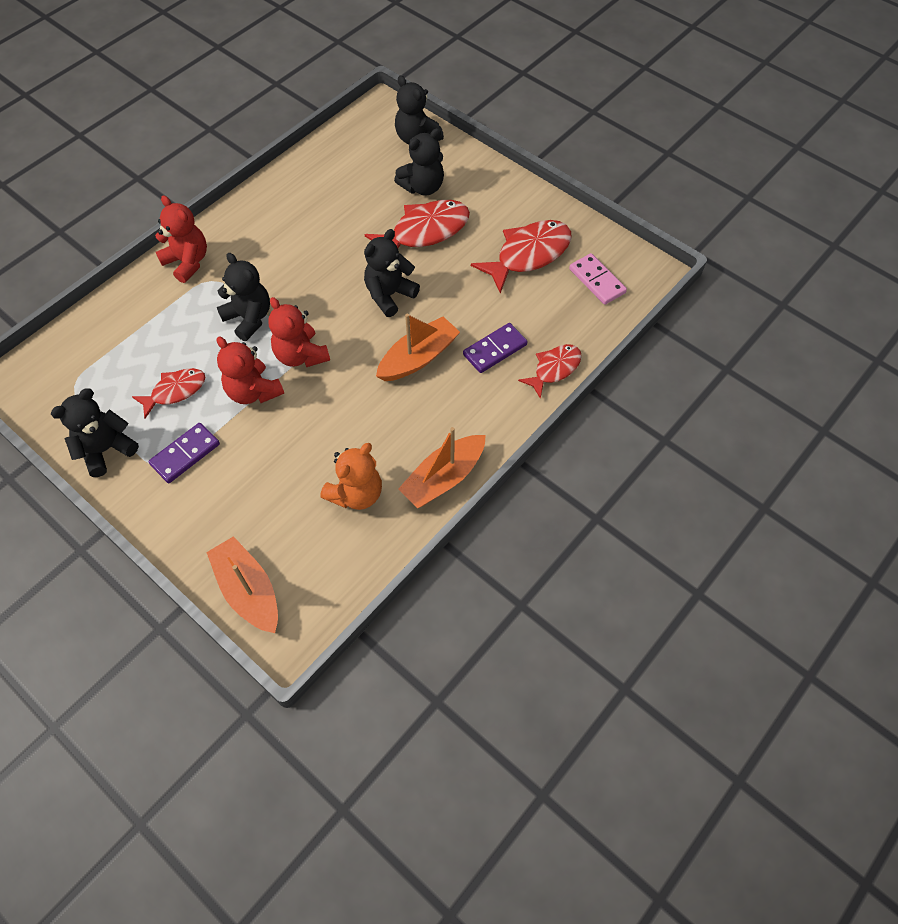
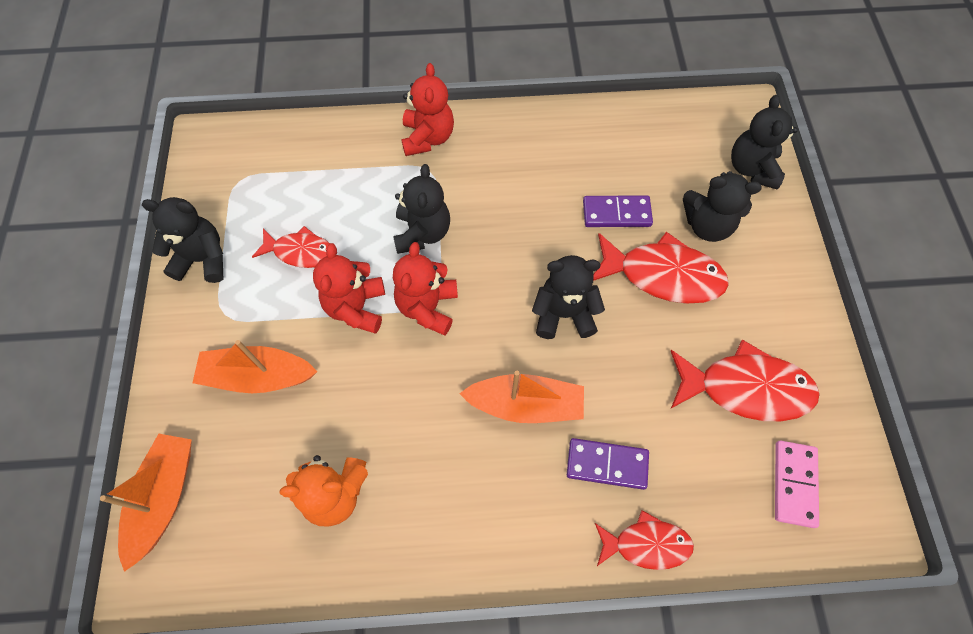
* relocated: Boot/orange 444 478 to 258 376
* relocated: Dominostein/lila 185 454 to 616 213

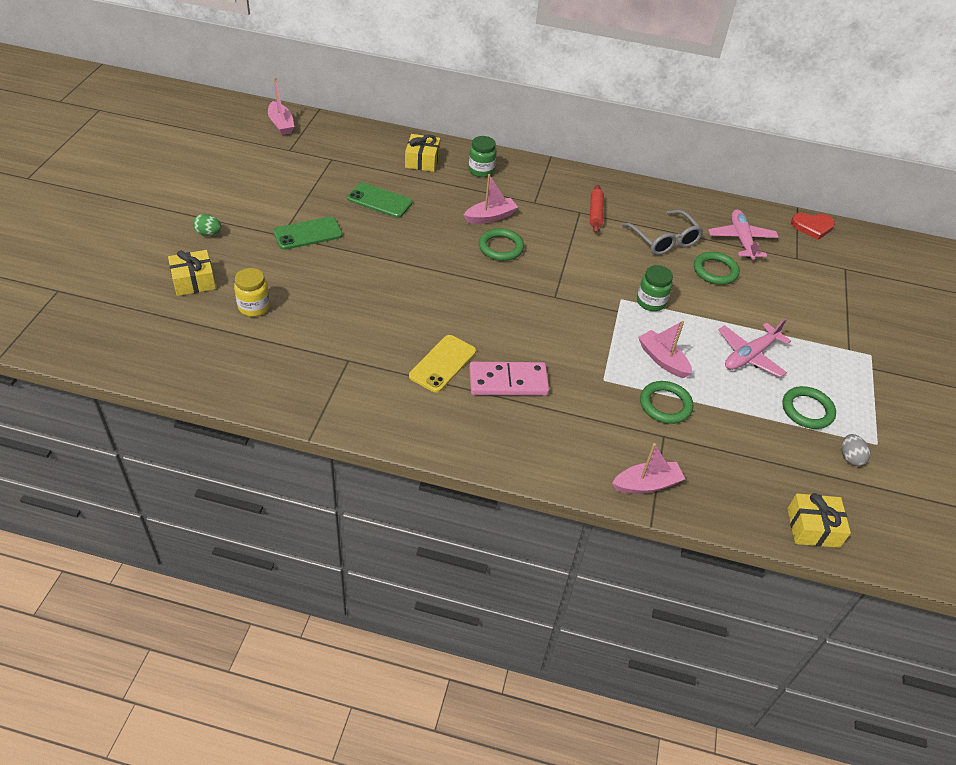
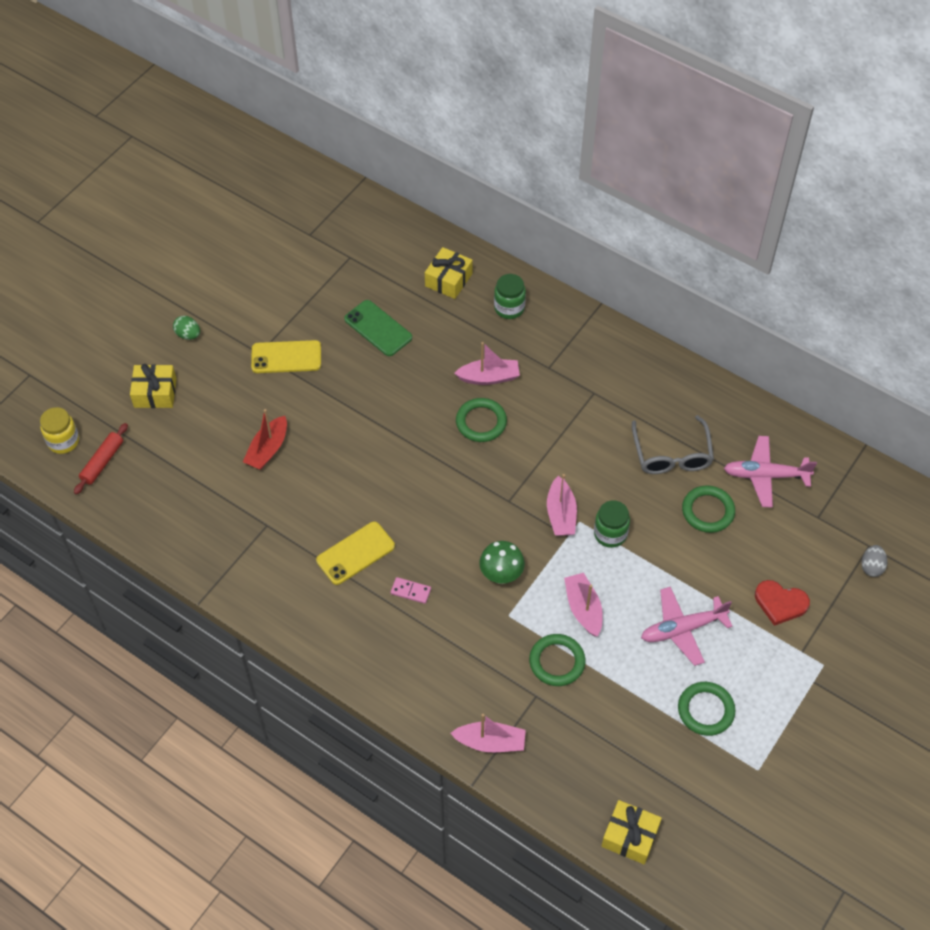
* relocated: Einmachglas/gelb 254 307 to 63 441
* relocated: Nudelholz/rot 595 213 to 102 462
* appeared: Boot/rot 268 449
* colour: Handy/grün 308 233 to Handy/gelb 286 357
* size: Dominostein/rosa 508 381 = 410 591 x0.47
* appeared: Pilz/grün 501 575
* relocated: Boot/rosa 281 124 to 561 514
* spun: Flugzeug/rosa 741 240 = 765 475 105 degrees counterclockwise
* relocated: Herz/rot 812 227 to 780 603
* relocated: Ei/grau 850 457 to 871 567

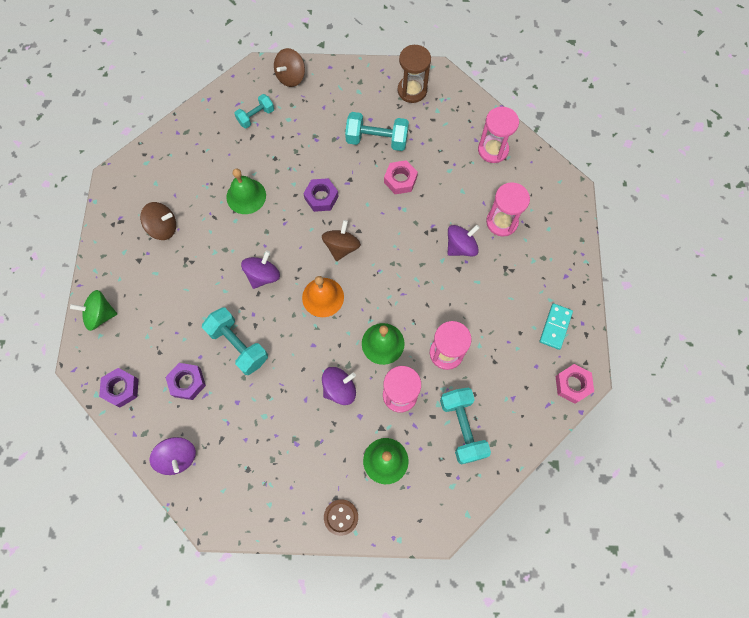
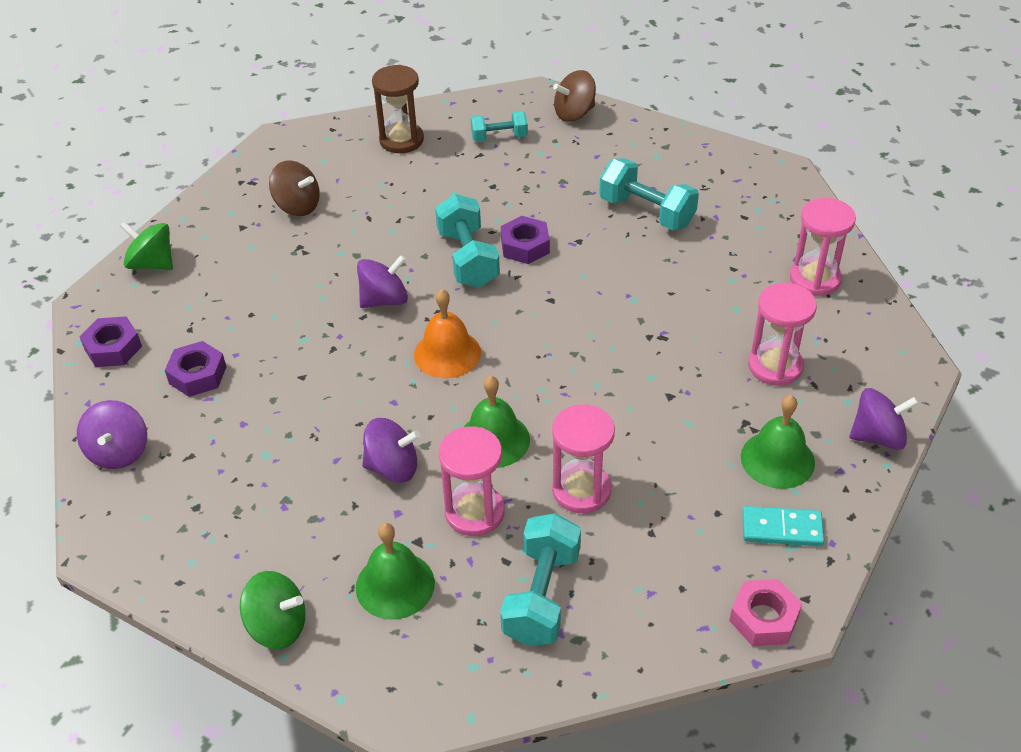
* exchanged: Knopf/braun 341 517 to Kreisel/grün 278 626
* relocated: Sanduhr/braun 412 90 to 401 140
* relocated: Hantel/türkis 238 345 to 468 259
* relocated: Glocke/grün 246 196 to 777 459
* spun: Dominostein/türkis 555 327 = 782 529 45 degrees clockwise
* relocated: Kreisel/lila 461 247 to 878 436
* missing: Kreisel/braun 341 247
* missing: Sechskantmutter/rosa 400 180

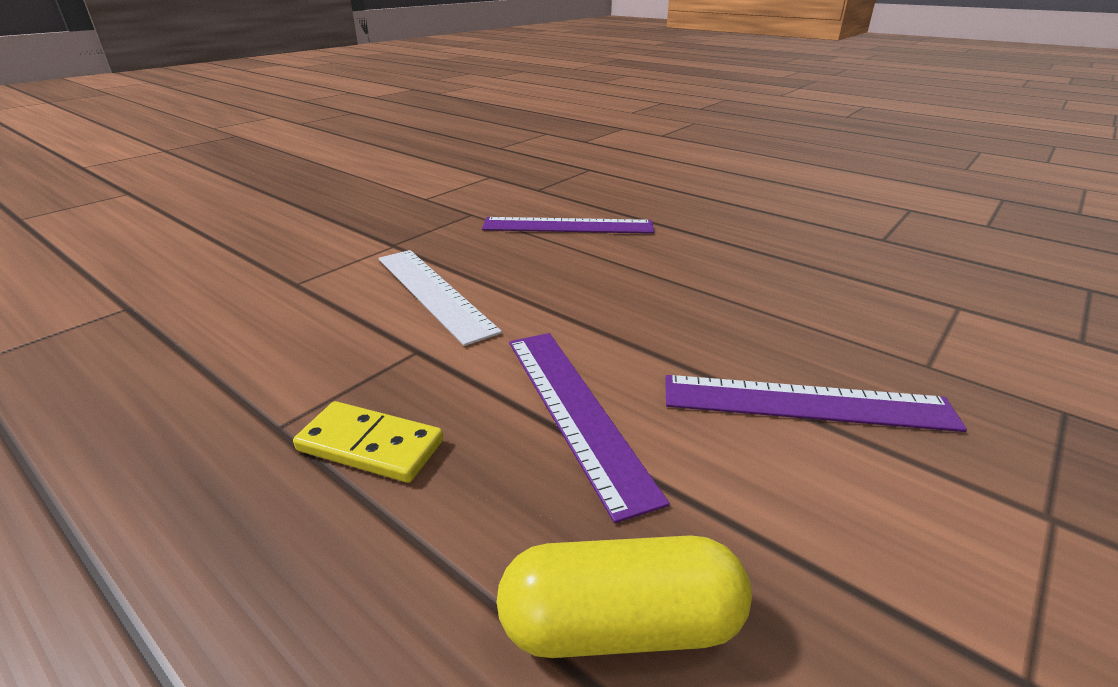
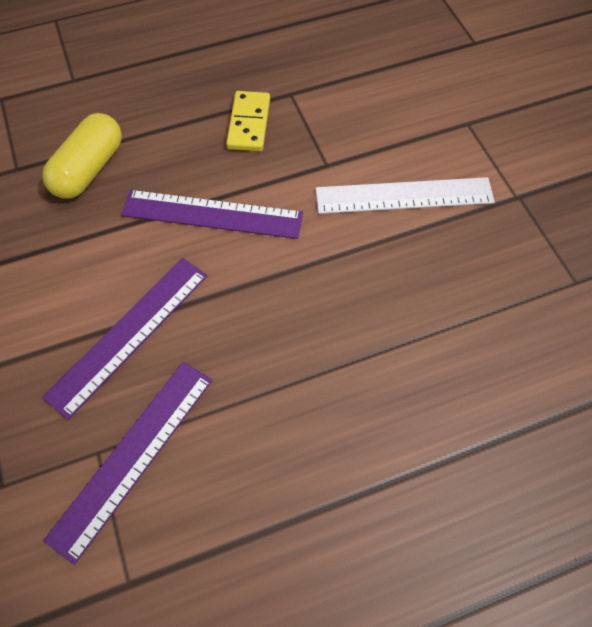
* relocated: Lineal/lila 568 226 to 133 456
* spun: Dominostein/gelb 371 445 = 249 124 45 degrees counterclockwise

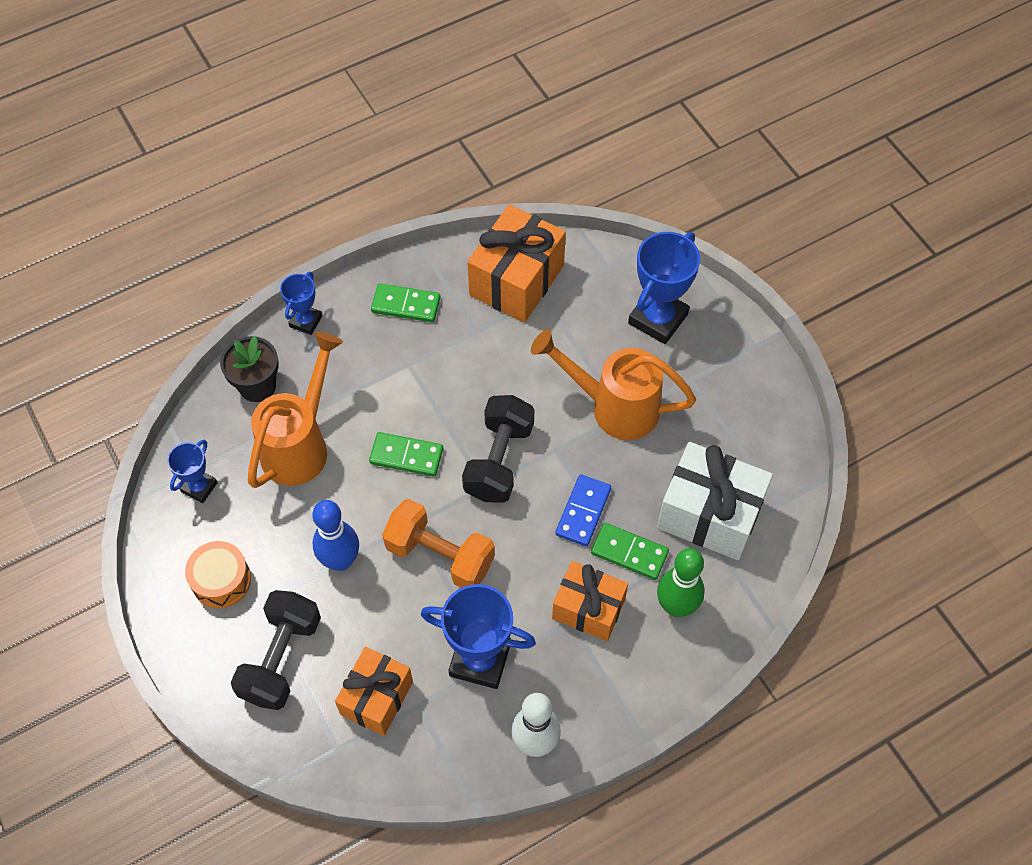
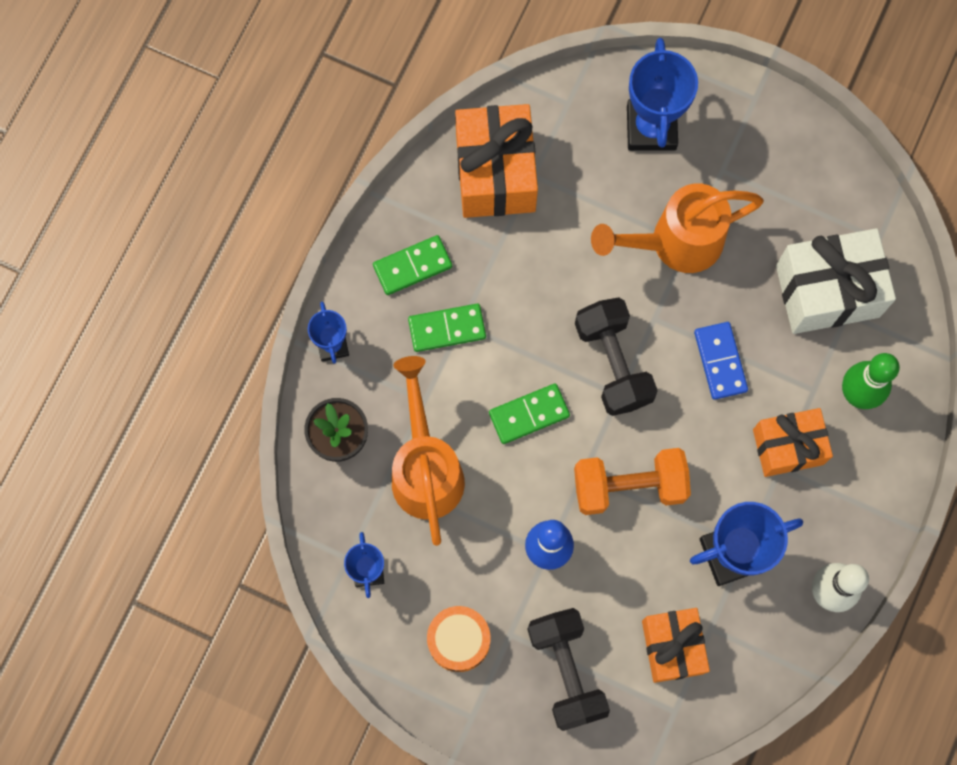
* relocated: Dominostein/grün 629 552 to 447 328

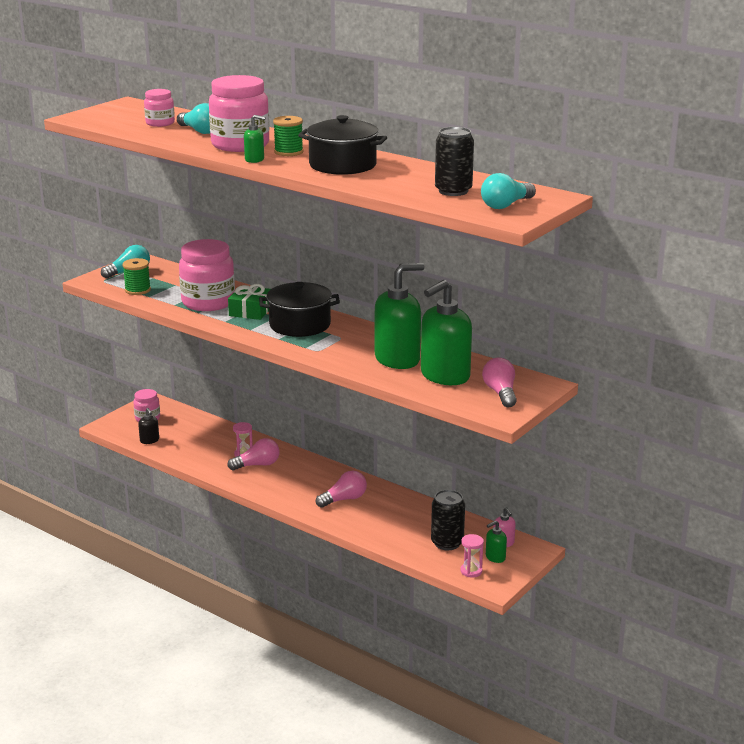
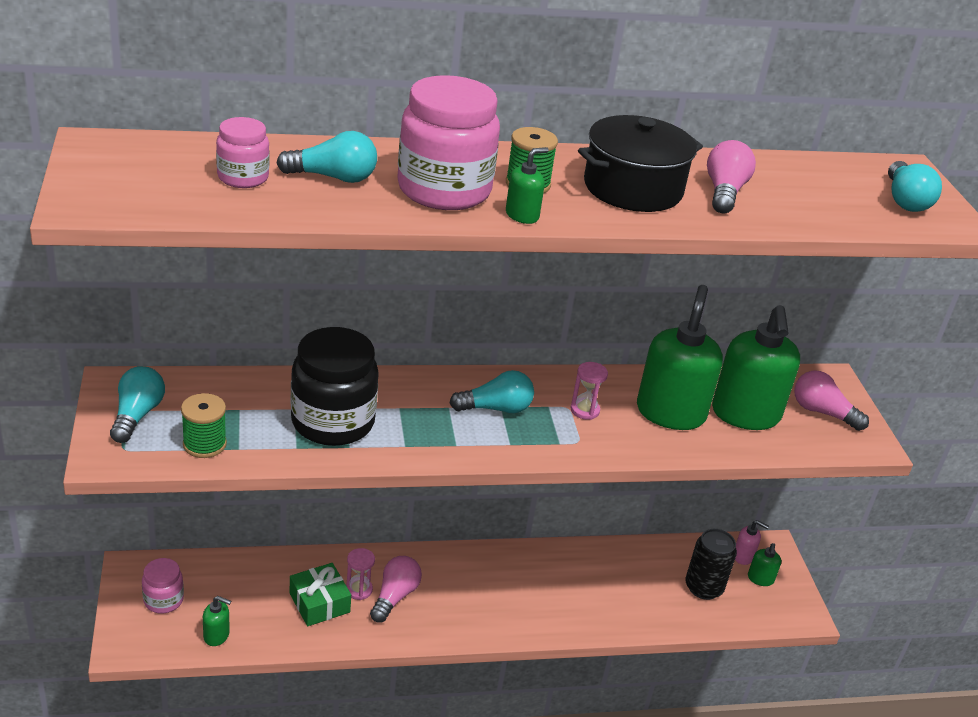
* colour: Seifenspender/schwarz 149 440 to Seifenspender/grün 216 635
* relocated: Geschenk/grün 251 311 to 319 603
* colour: Einmachglas/rosa 208 302 to Einmachglas/schwarz 333 422
* exchanged: Kochtopf/schwarz 300 325 to Glühbirne/türkis 496 408
* relocated: Sanduhr/rosa 471 571 to 584 410
* relocated: Glühbirne/rosa 344 499 to 724 192
* missing: Dose/schwarz 453 191

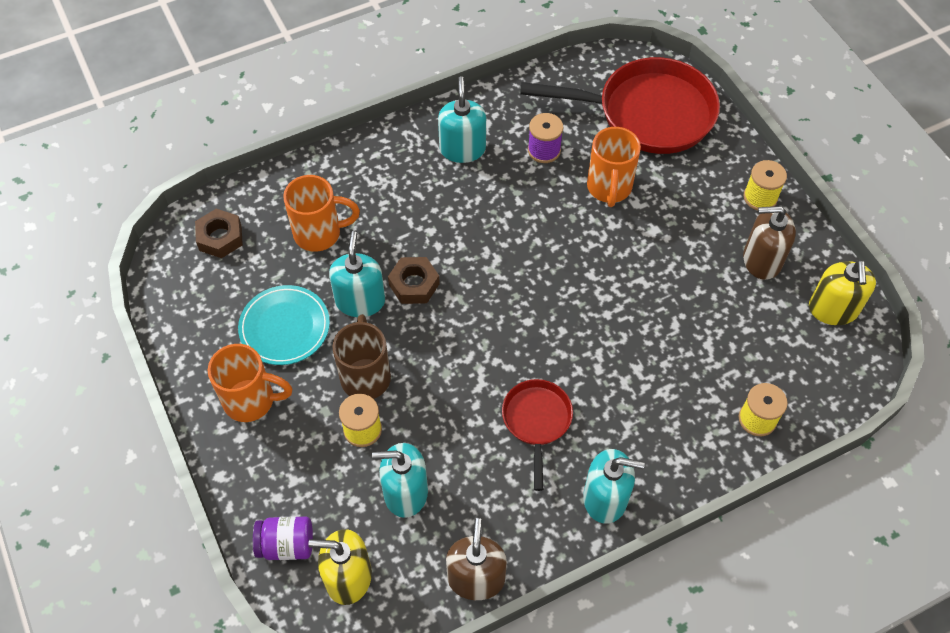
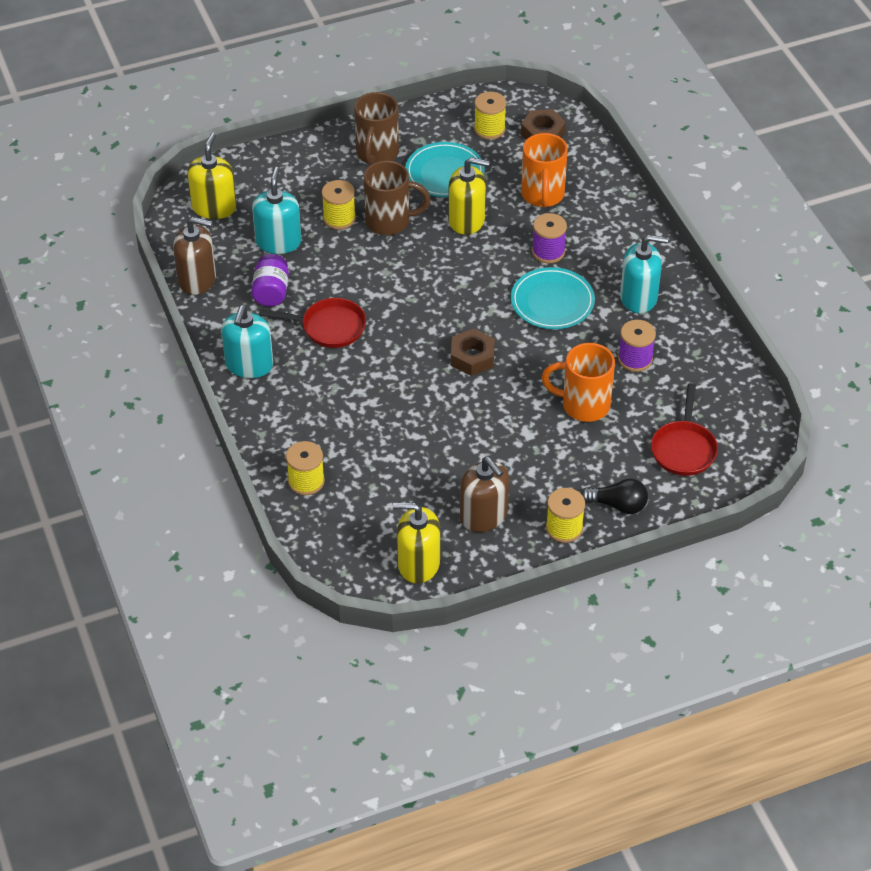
* relocated: Einmachglas/lila 286 545 to 271 292
* colour: Tasse/orange 251 400 to Tasse/braun 376 154
* colour: Seifenspender/türkis 360 301 to Seifenspender/gelb 466 220
* relocated: Sechskantmutter/braun 414 284 to 472 357
* spun: Seifenspender/braun 761 260 = 483 515 135 degrees clockwise
* appeared: Garnrolle/gelb 489 129
* appeared: Teller/türkis 552 302
* appeared: Garnrolle/lila 548 252
* appeared: Glühbirne/schwarz 618 505
* size: Pfanne/rot 647 113 = 683 449 x0.52

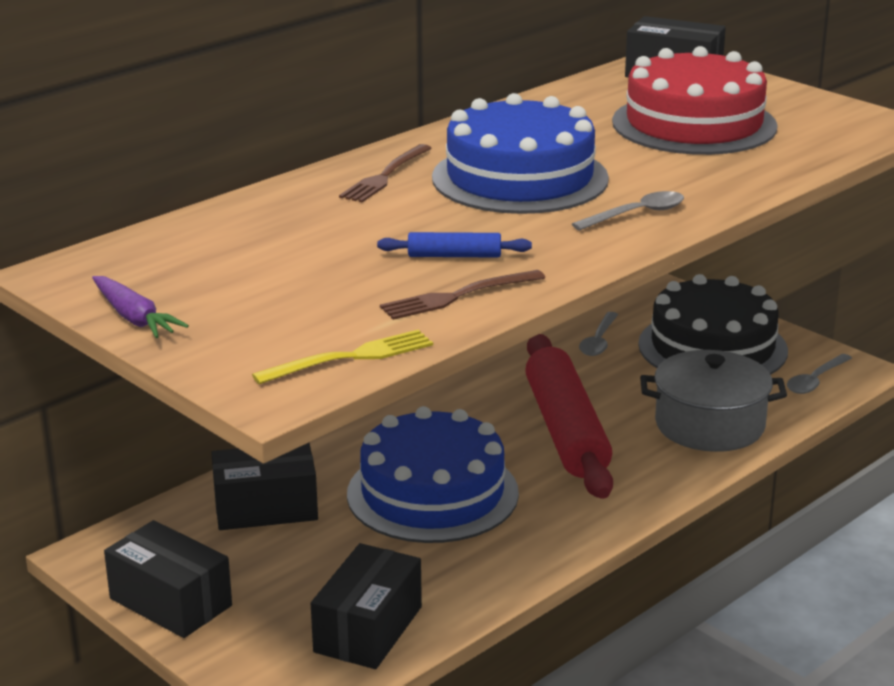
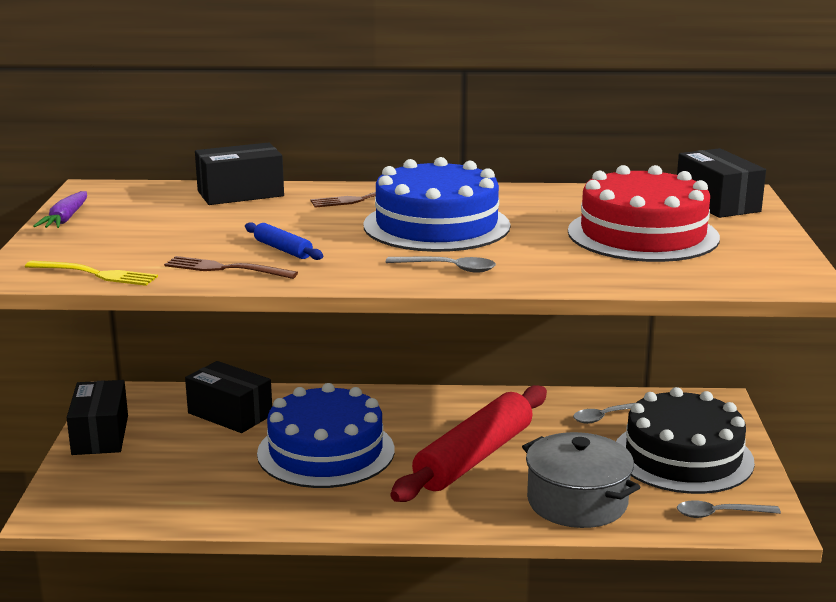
* relocated: Schachtel/schwarz 368 629 to 240 193

